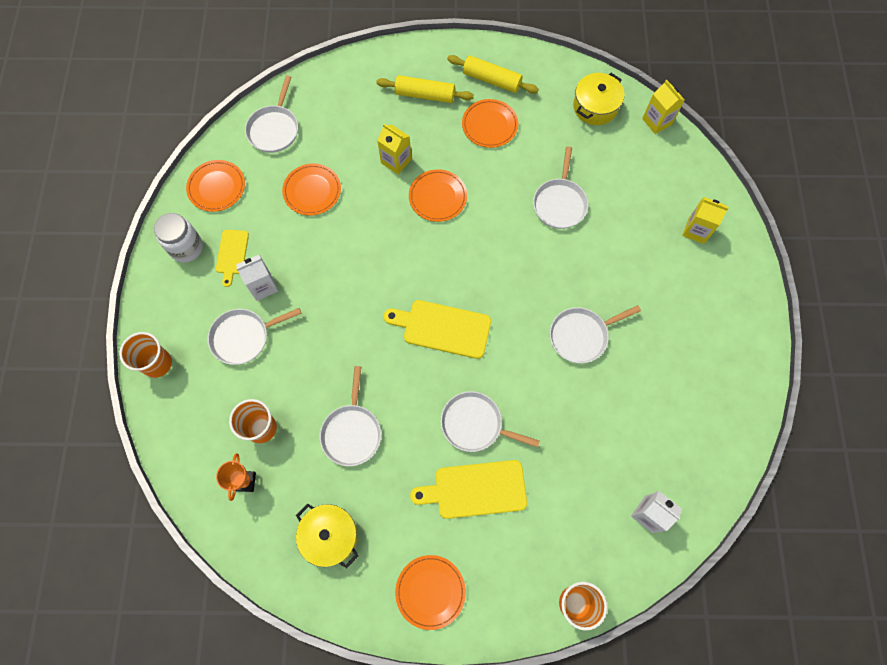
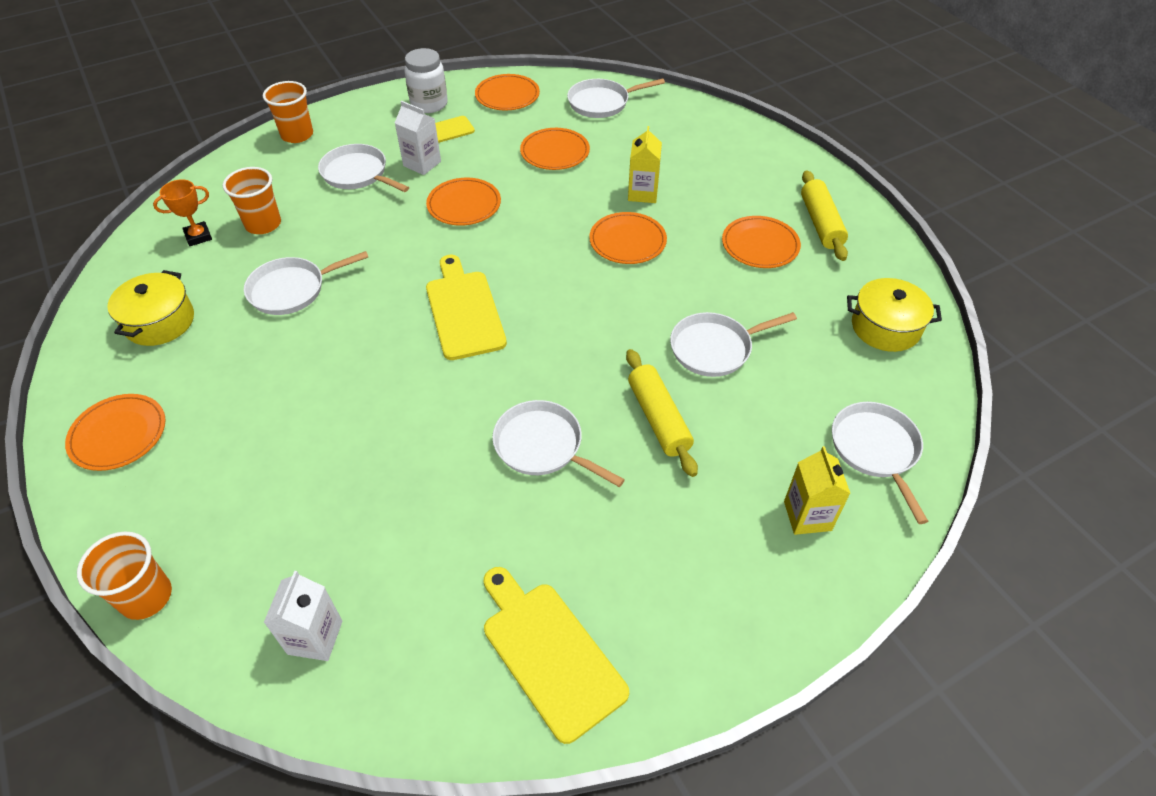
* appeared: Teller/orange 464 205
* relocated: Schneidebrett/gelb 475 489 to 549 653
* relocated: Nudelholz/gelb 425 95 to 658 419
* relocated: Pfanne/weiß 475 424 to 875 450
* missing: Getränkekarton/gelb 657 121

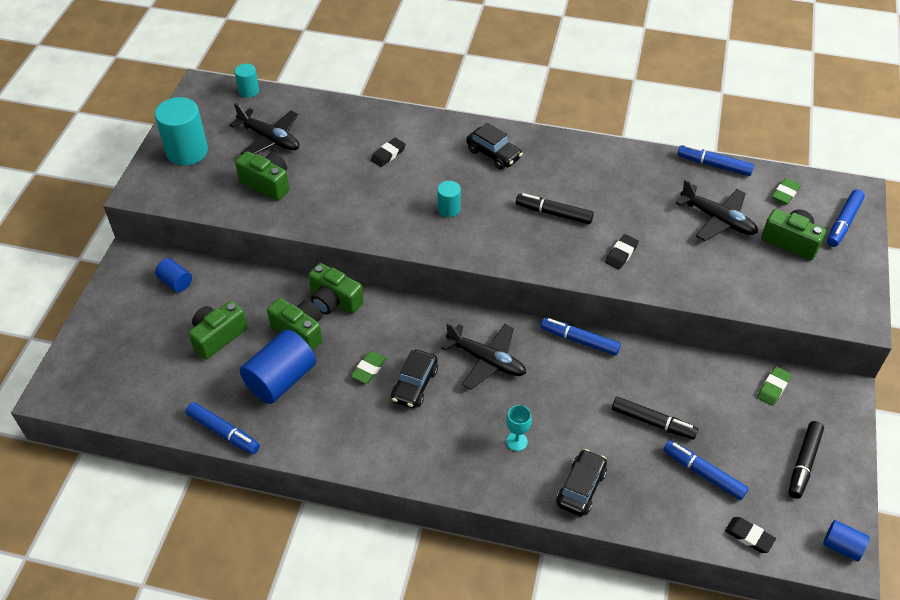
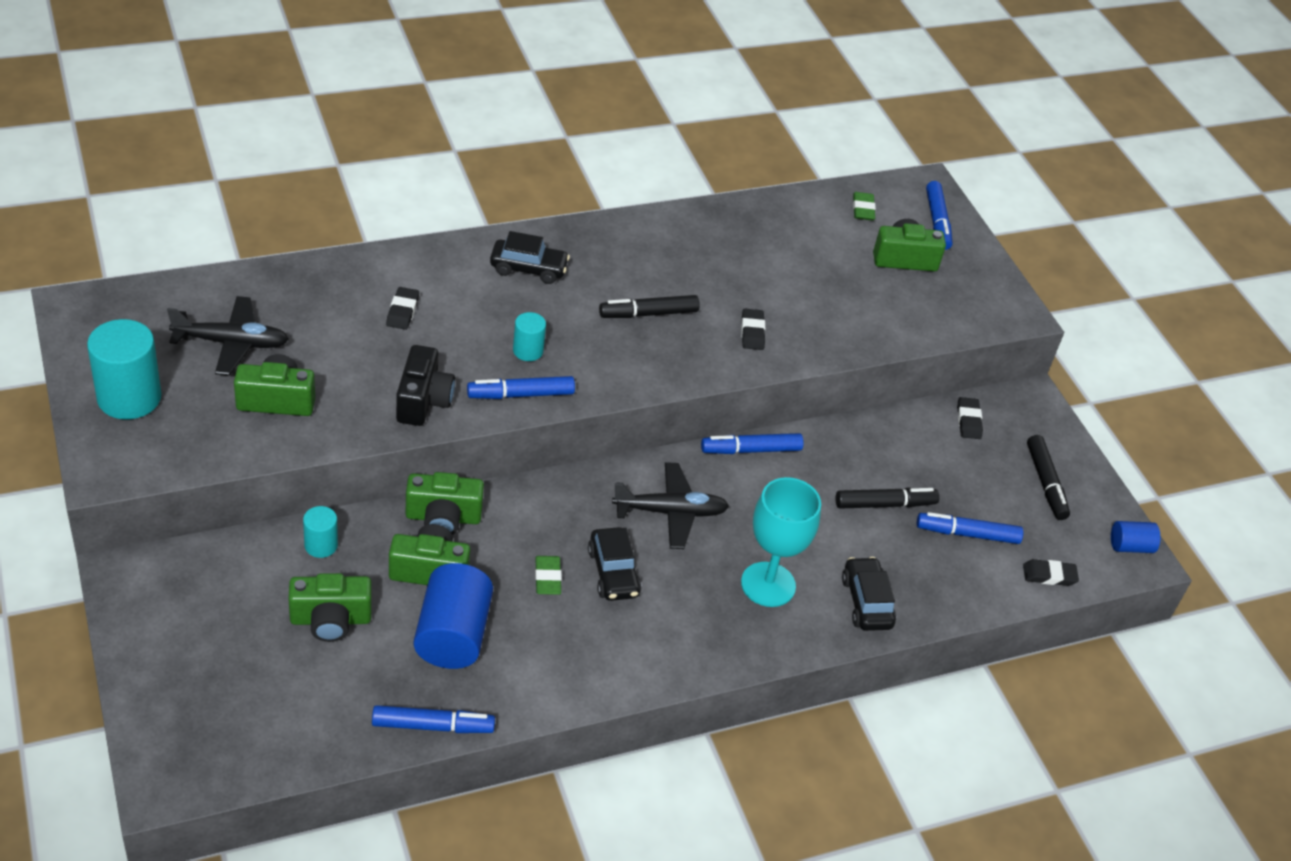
* spun: Kamera/grün 218 336 = 330 619 105 degrees counterclockwise
* relocated: Vollzylinder/türkis 249 91 to 321 545
* appeared: Kamera/schwarz 423 401
* relocated: Filzstift/blau 714 165 to 520 394
* size: Kelch/türkis 516 441 = 768 584 x2.05
* colour: Radiergummi/grün 773 388 to Radiergummi/schwarz 968 421
* missing: Vollzylinder/blau 175 282
* missing: Flugzeug/schwarz 718 219

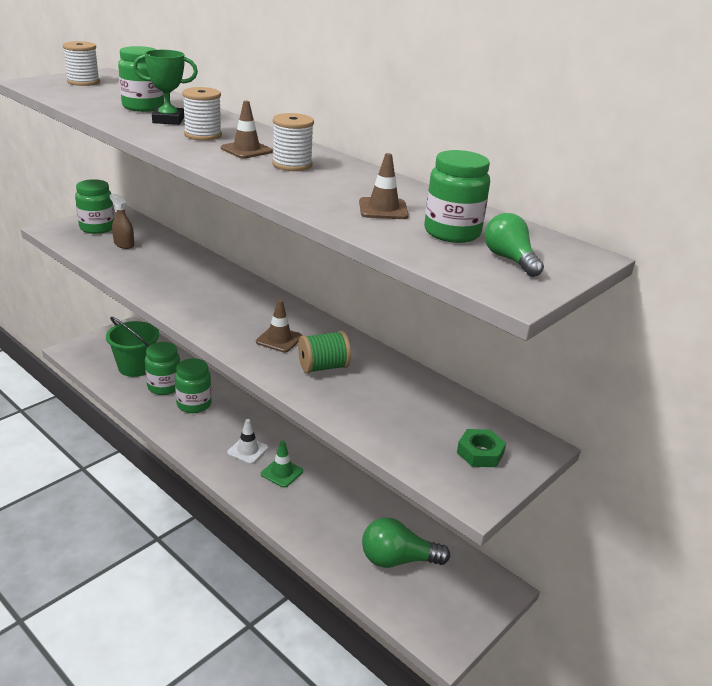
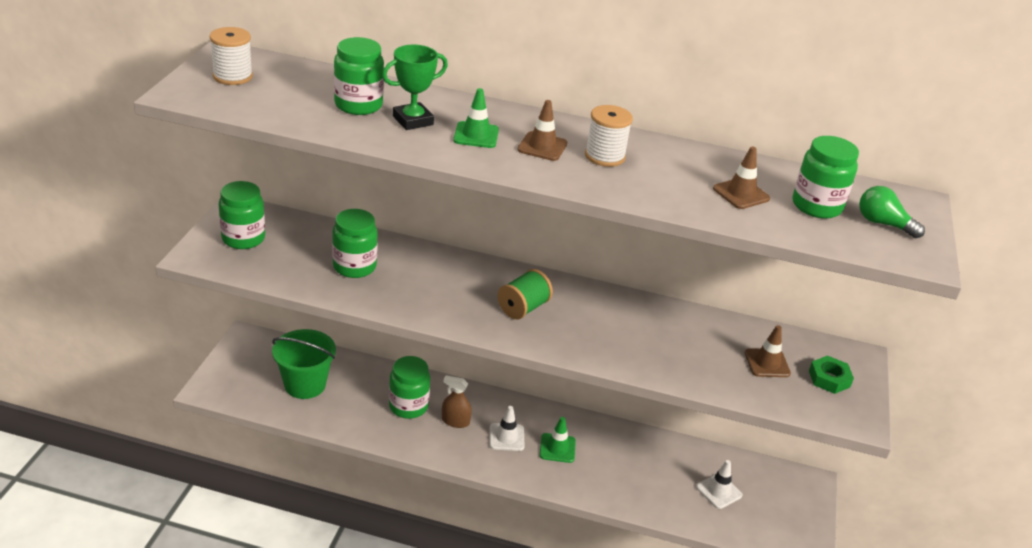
* relocated: Einmachglas/grün 164 386 to 354 267
* relocated: Sprühflasche/braun 124 244 to 455 421
* exchanged: Garnrolle/weiß 203 135 to Leitkegel/grün 476 135
* relocated: Garnrolle/grün 323 367 to 523 308
* exchanged: Glühbirne/grün 397 559 to Leitkegel/weiß 719 491
* relocated: Leitkegel/braun 279 339 to 767 363

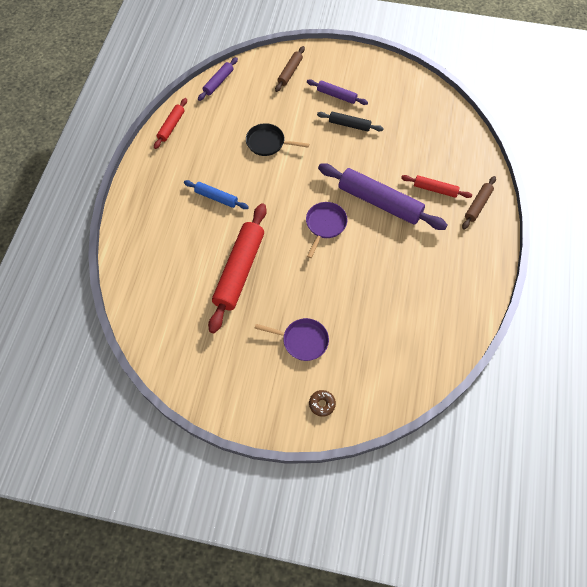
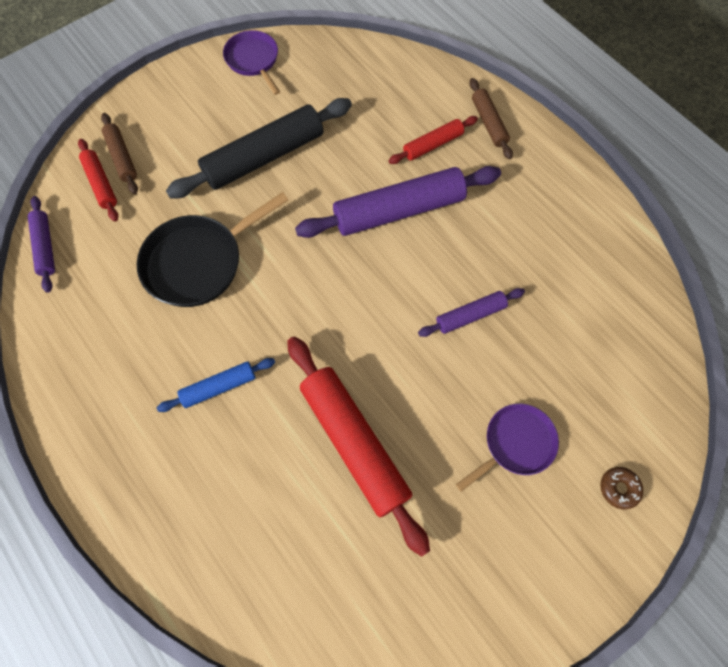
* relocated: Nudelholz/rot 171 126 to 101 184
* size: Pfanne/schwarz 268 143 = 199 262 x1.57
* size: Nudelholz/schwarz 349 125 = 264 157 x1.95
* relocated: Pfanne/lila 325 225 to 253 60
* relocated: Nudelholz/lila 336 95 to 470 315

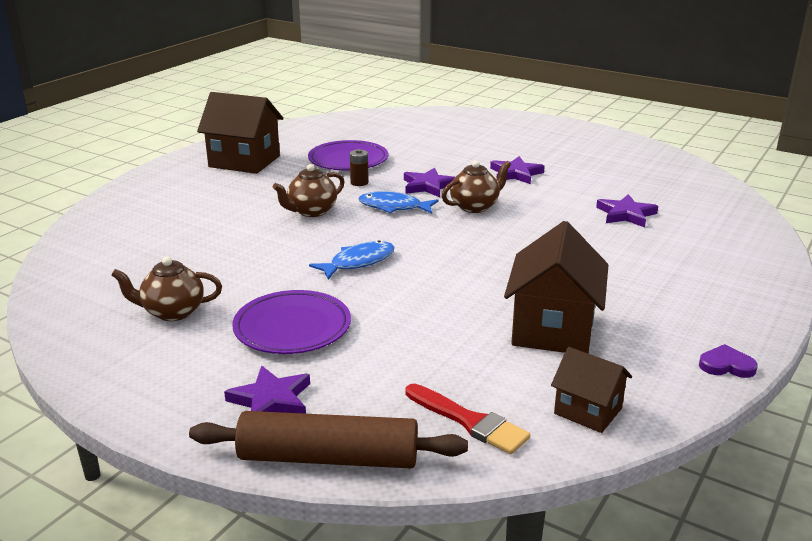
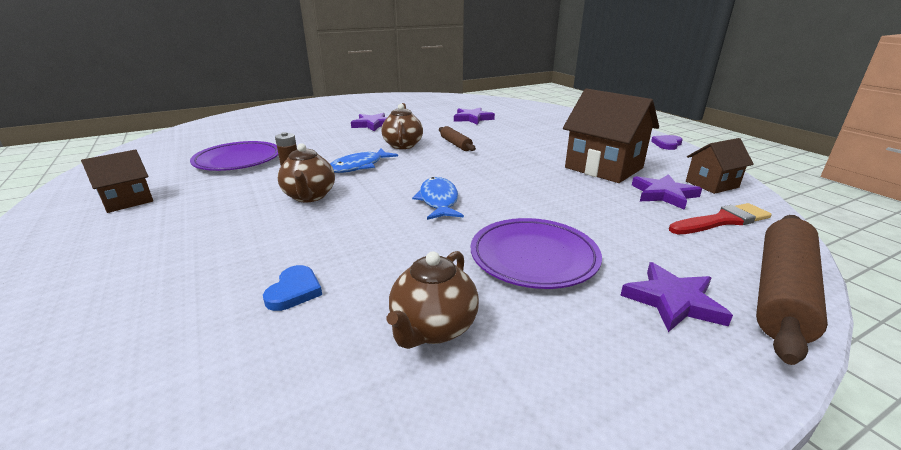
* size: Haus/braun 244 161 = 127 201 x0.57
* appeared: Herz/blau 294 291
* appeared: Nudelholz/braun 455 144
* relocated: Stern/lila 428 186 to 664 194

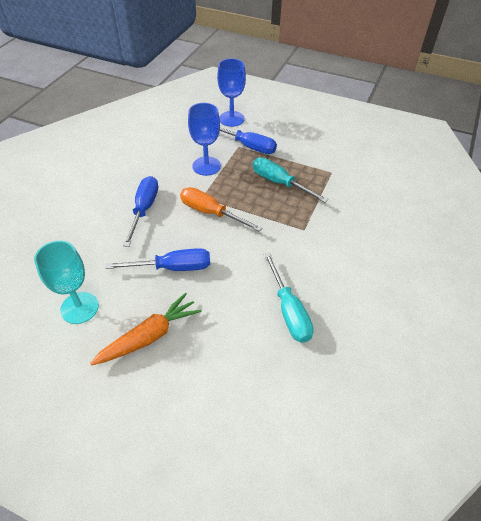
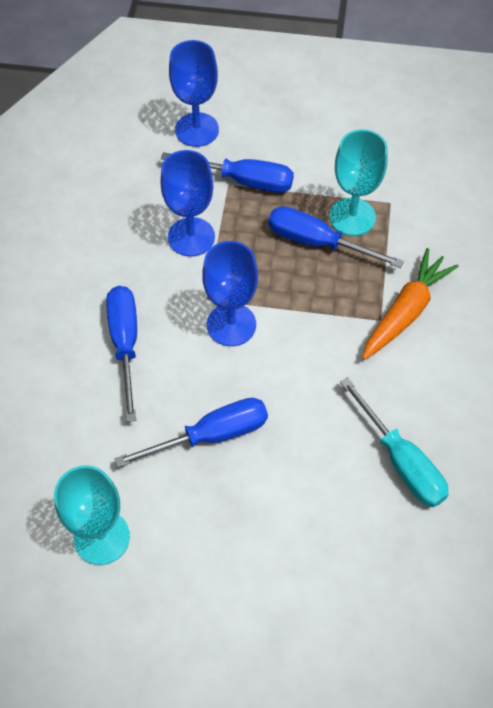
* exchanged: Schraubenzieher/orange 211 213 to Kelch/blau 231 324
* colour: Schraubenzieher/türkis 279 183 to Schraubenzieher/blau 317 242
* appeared: Kelch/türkis 352 217
* relocated: Karotte/orange 150 336 to 406 311

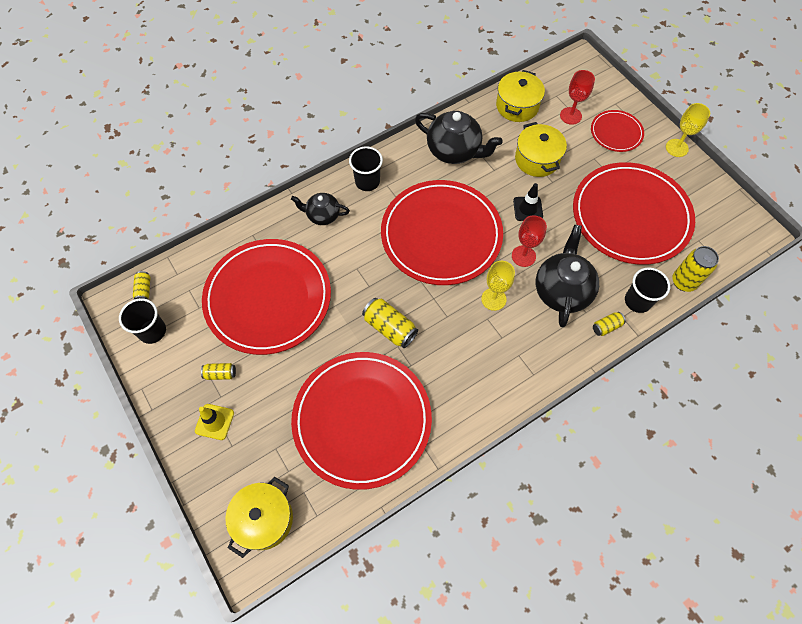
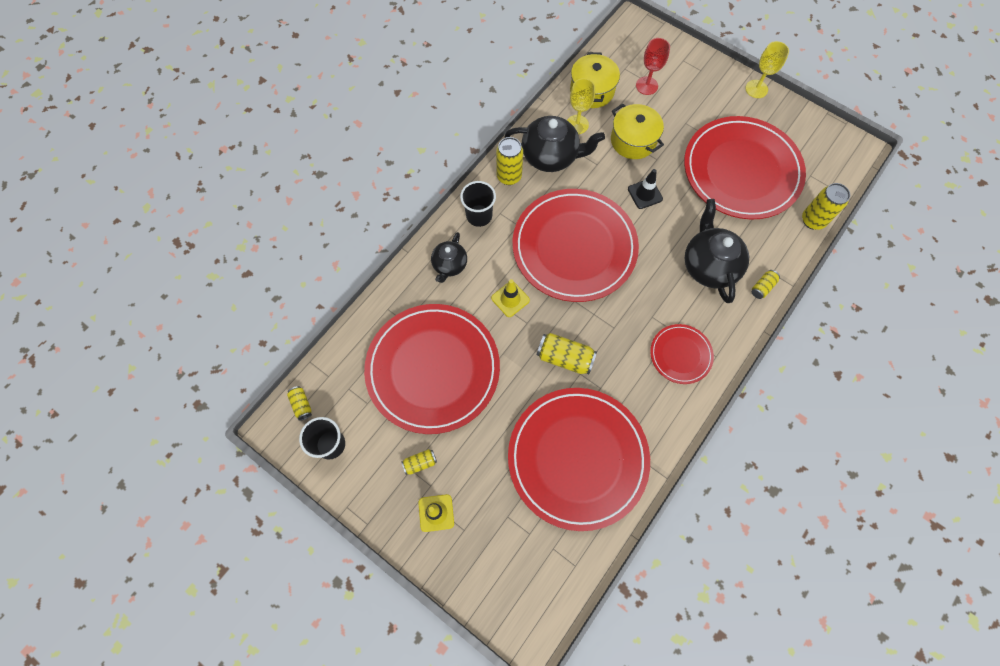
* spun: Teekanne/schwarz 322 215 = 449 265 60 degrees counterclockwise
* appeared: Leitkegel/gelb 510 299
* appeared: Dose/gelb 509 176
* relocated: Kelch/gelb 493 299 to 577 124
* relocated: Teller/rot 616 133 to 680 355
* missing: Kochtopf/gelb 264 519
* missing: Kelch/rot 523 256
* missing: Becher/schwarz 637 301

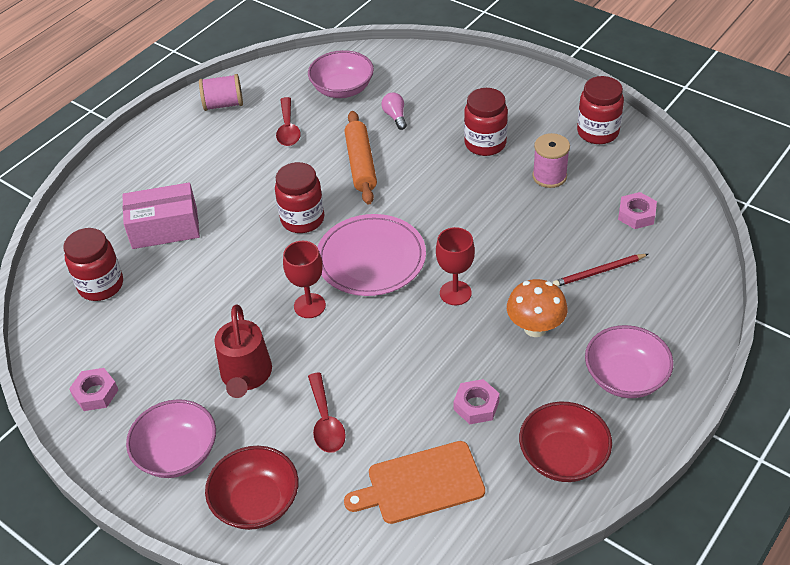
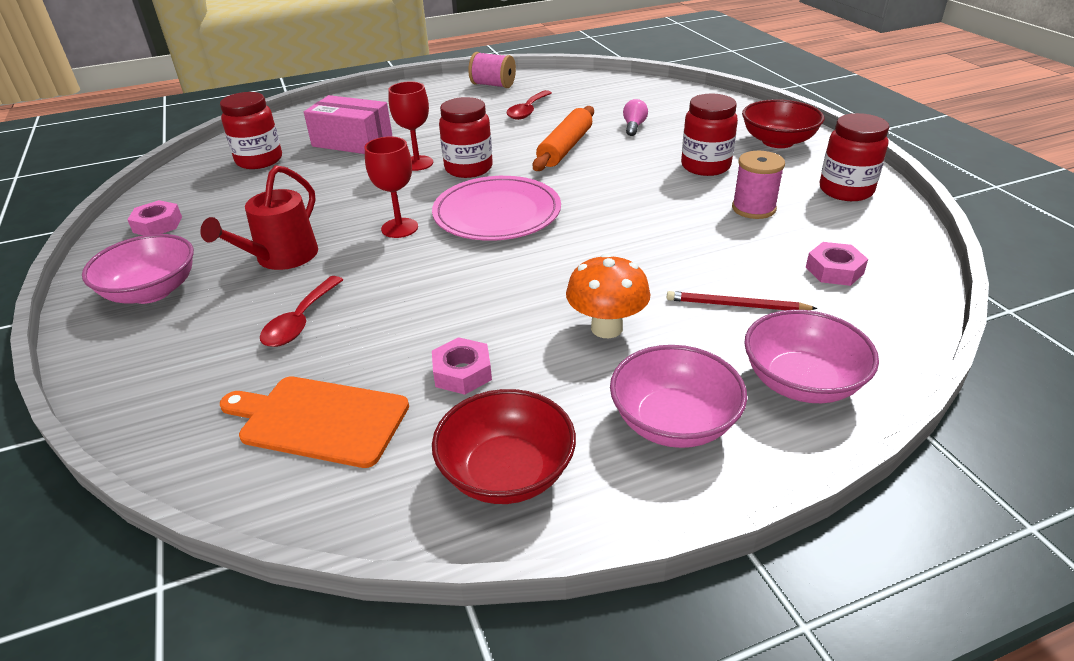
* relocated: Kelch/rot 455 293 to 417 163
* relocated: Schüssel/rot 256 502 to 778 141
* relocated: Schüssel/rosa 342 89 to 801 382

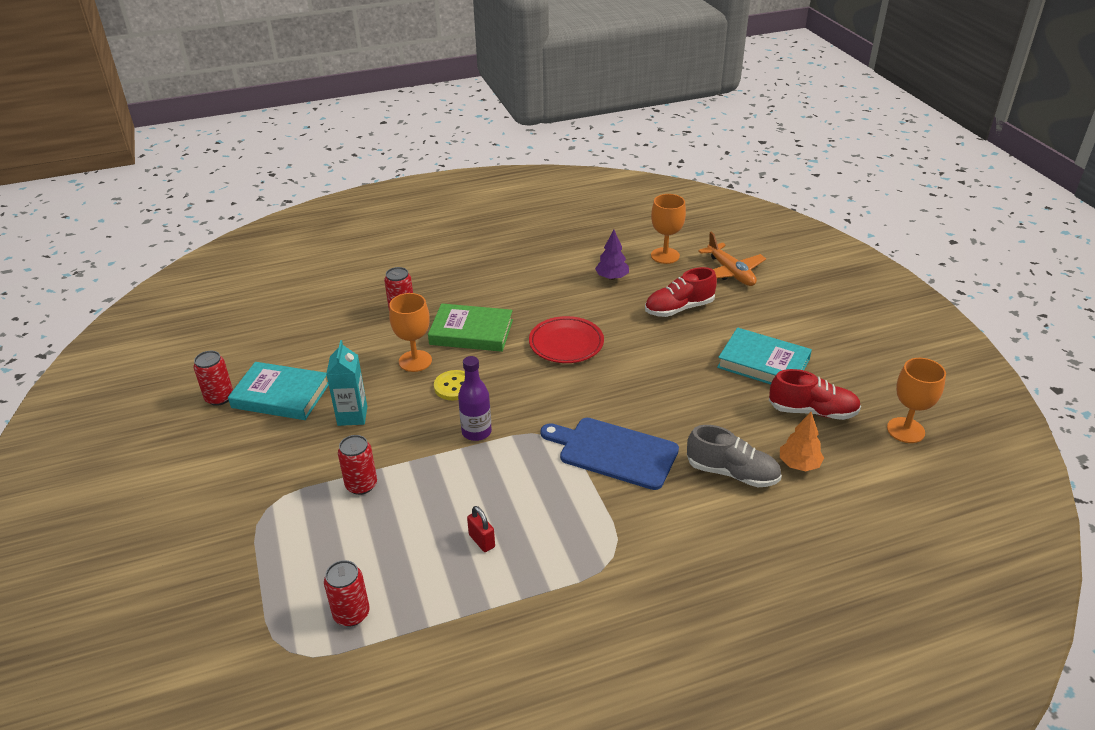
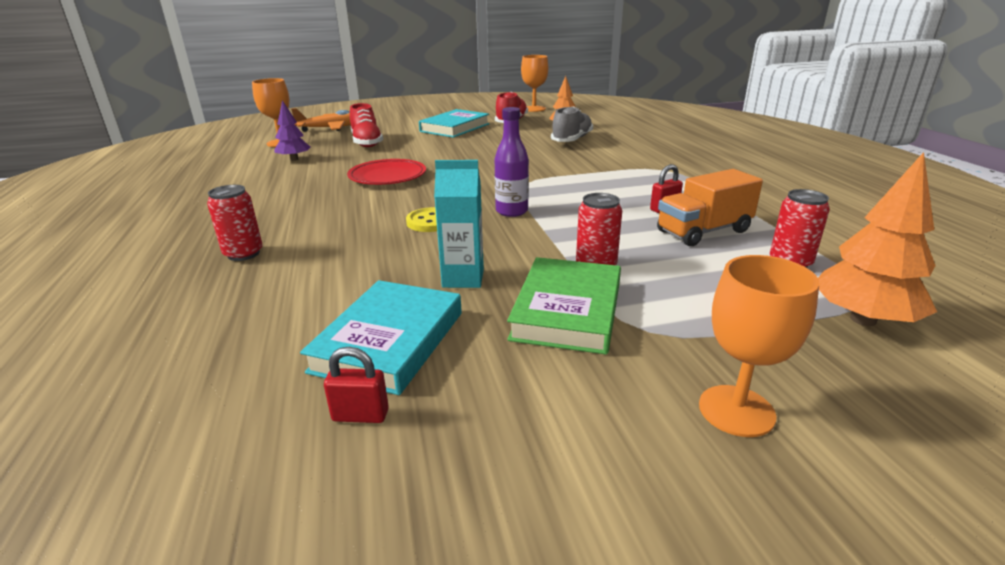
* exchanged: Dose/rot 219 398 to Vorhängeschloss/rot 360 415
* relocated: Buch/grün 471 332 to 567 310
* appeared: Lastwagen/orange 703 231
* relocated: Kelch/orange 415 361 to 736 410
* appeared: Baum/orange 863 319
* missing: Schneidebrett/blau 614 452

